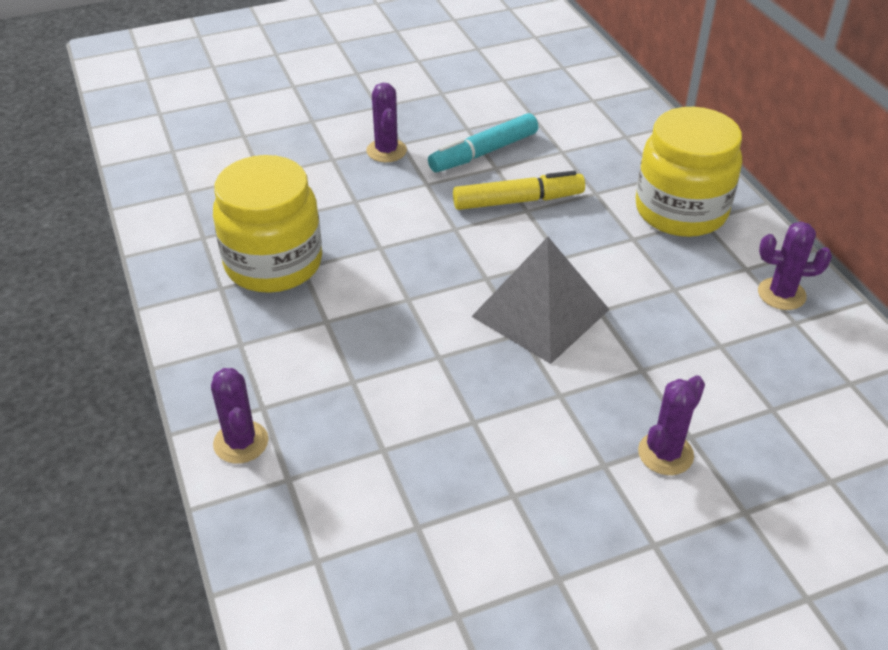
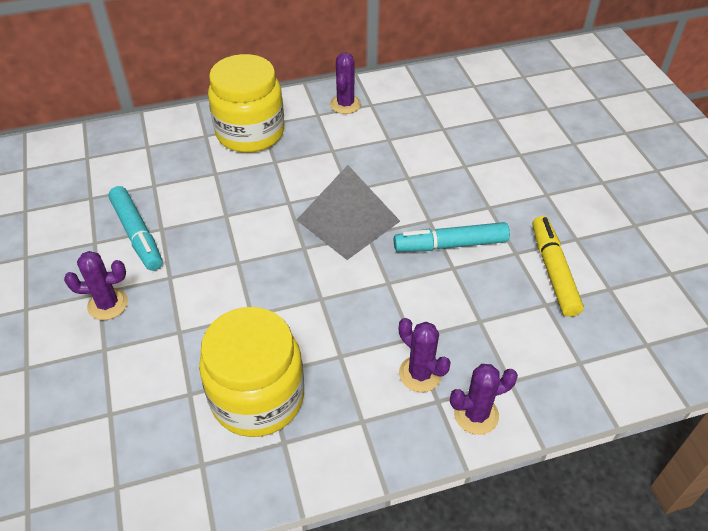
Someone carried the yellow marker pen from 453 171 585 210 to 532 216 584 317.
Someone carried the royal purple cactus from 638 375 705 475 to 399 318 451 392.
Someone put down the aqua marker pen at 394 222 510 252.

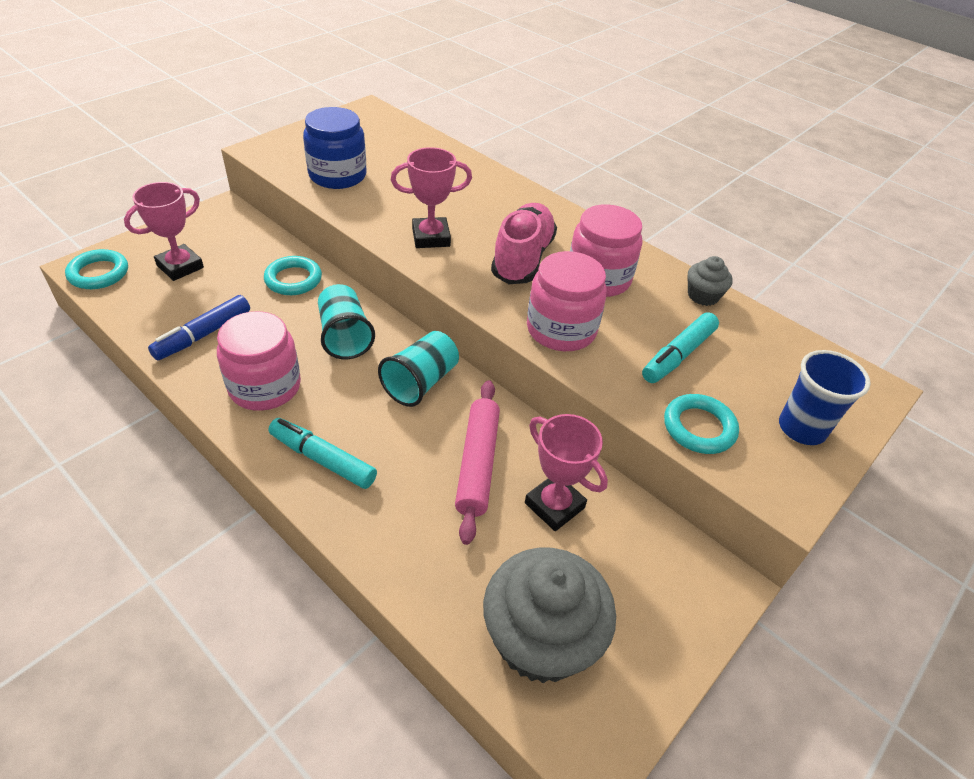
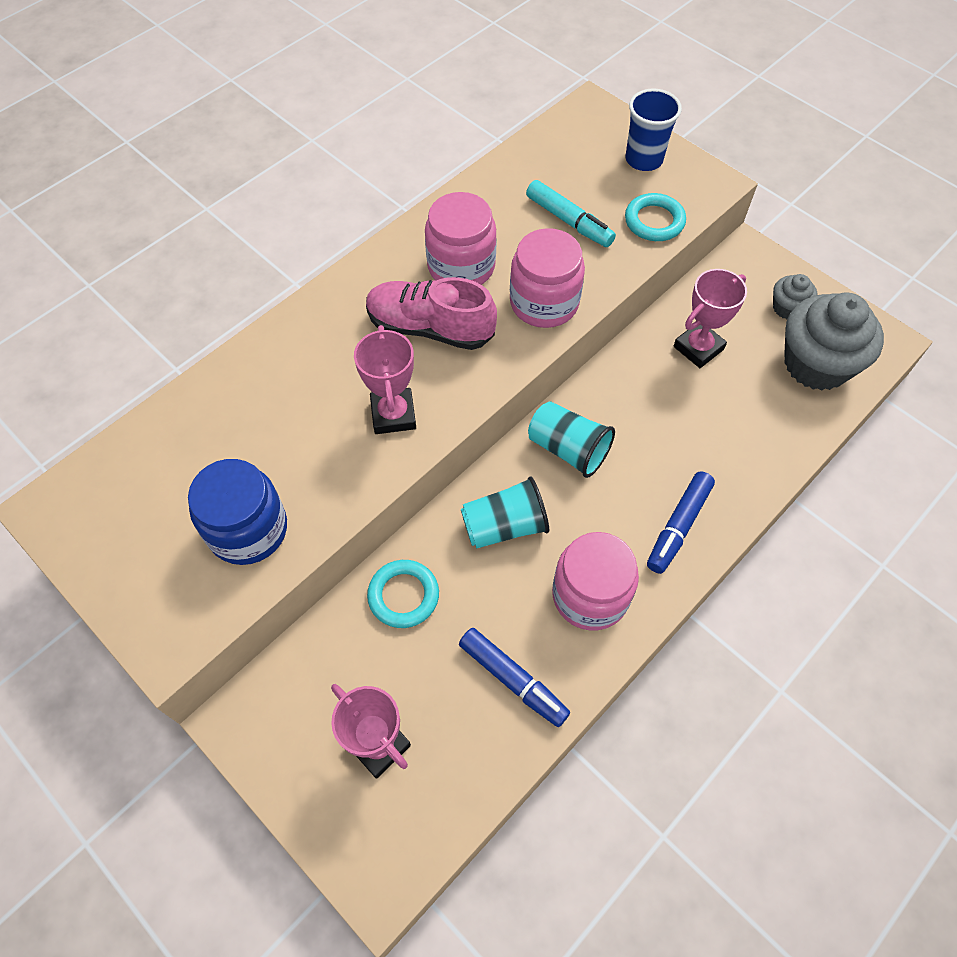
Someone took away the aqua torus at 65 249 128 289.
Someone repainted the aqua marker pen at 269 418 377 489, which became the royal blue marker pen at 647 471 715 574.
Someone took away the pink dough roller at 455 380 500 545.
Someone carried the gray fairy cake from 688 256 733 306 to 773 274 817 320.

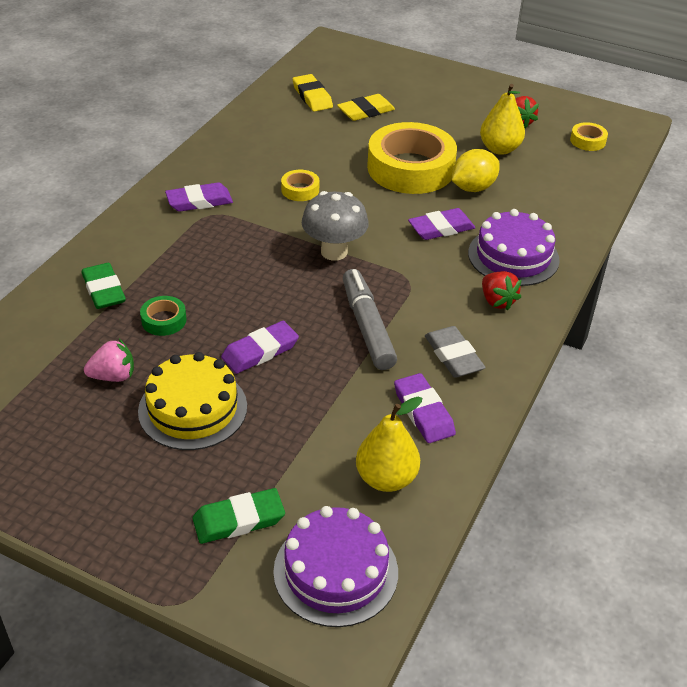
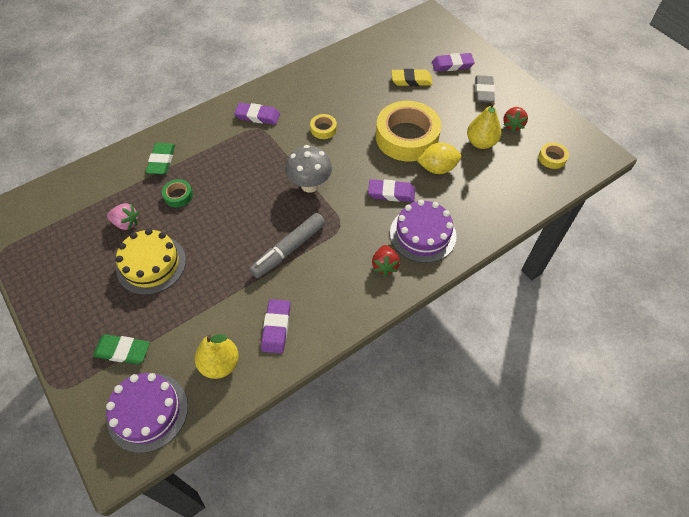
Someone carried the royal purple pencil eraser from 221 321 299 374 to 432 53 475 72.
Someone took away the yellow pencil eraser at 292 74 333 112.
Someone rotated the gray marker pen at 343 269 397 370 by 150 degrees counterclockwise.
Someone carried the gray pencil eraser from 425 326 486 378 to 475 75 495 103.

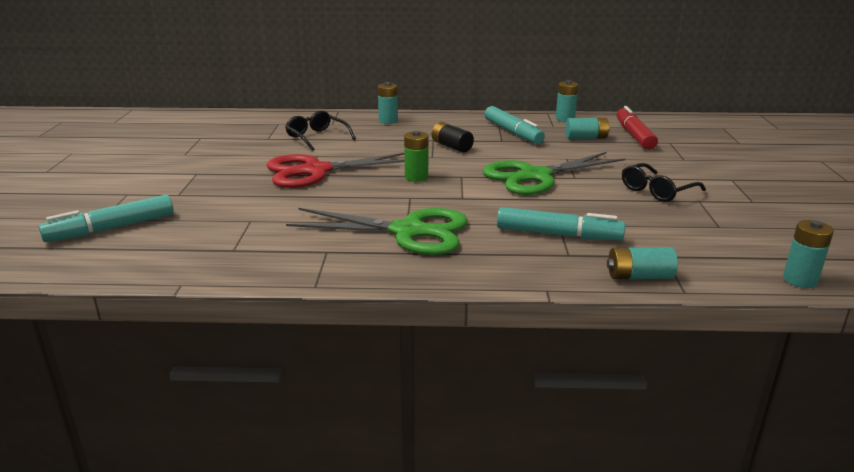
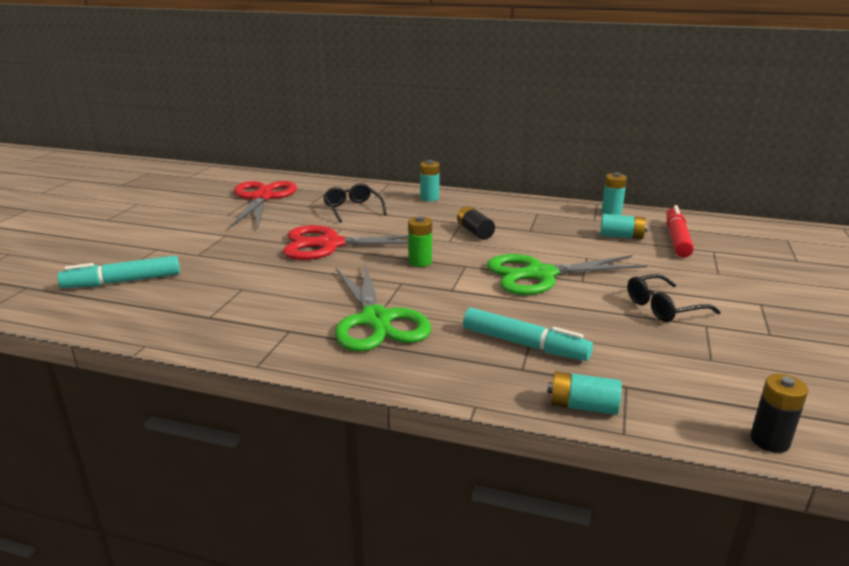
Someone rotated the green pair of scissors at 286 208 468 255 by 45 degrees clockwise.
Someone took away the aqua marker pen at 485 106 545 144.
Someone repainted the aqua power cell at 783 220 834 288, which became the jet-black power cell at 750 374 808 453.
Someone put down the scarlet pair of scissors at 231 181 297 228.

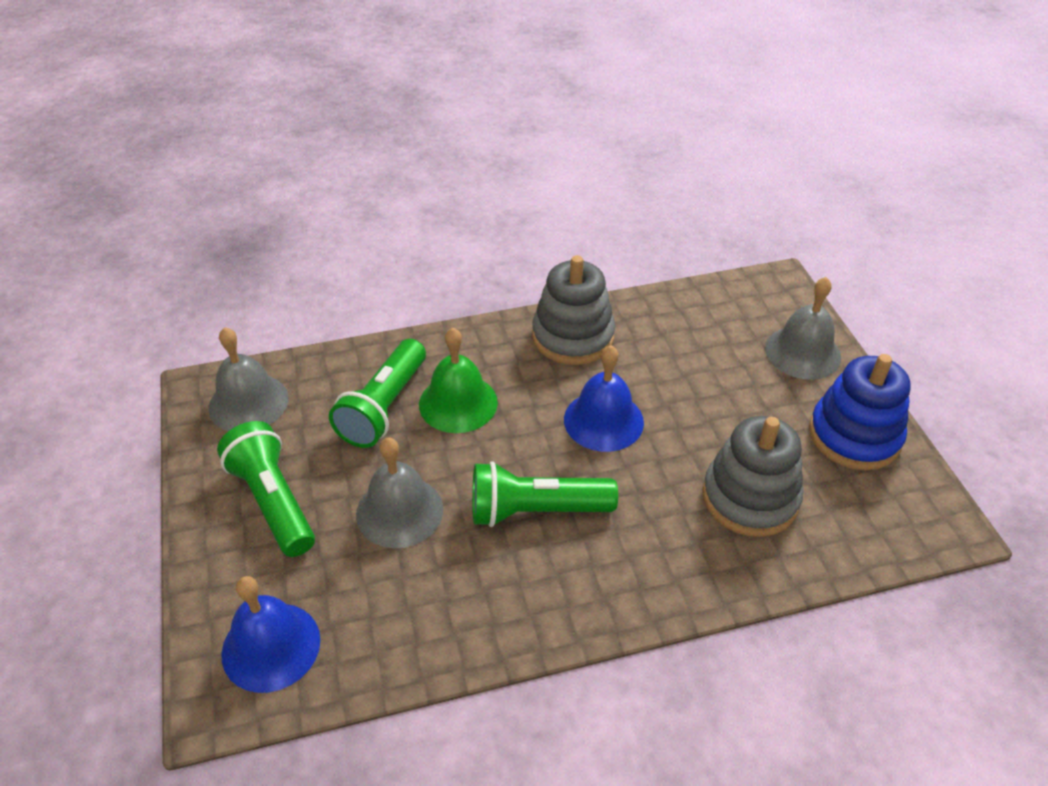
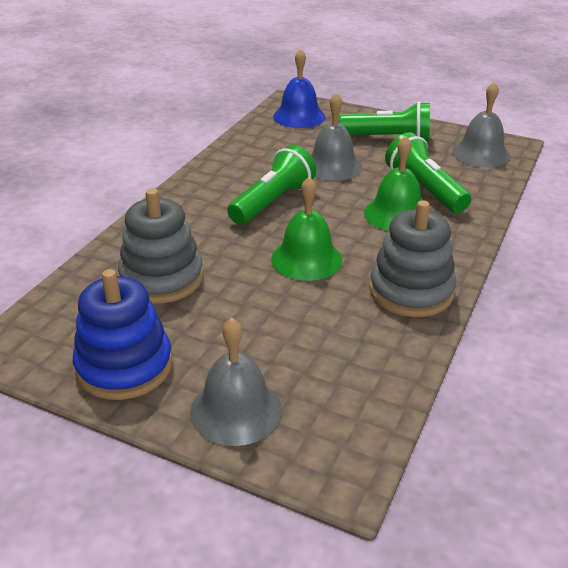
Someone repainted the royal blue bell at 564 345 644 452, which became the green bell at 271 176 342 281.

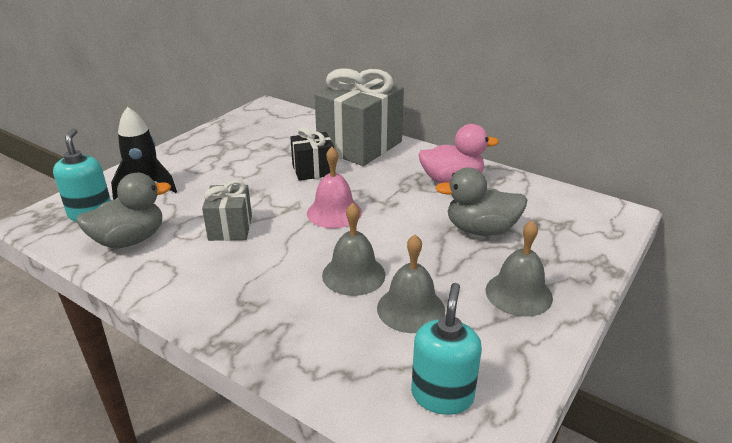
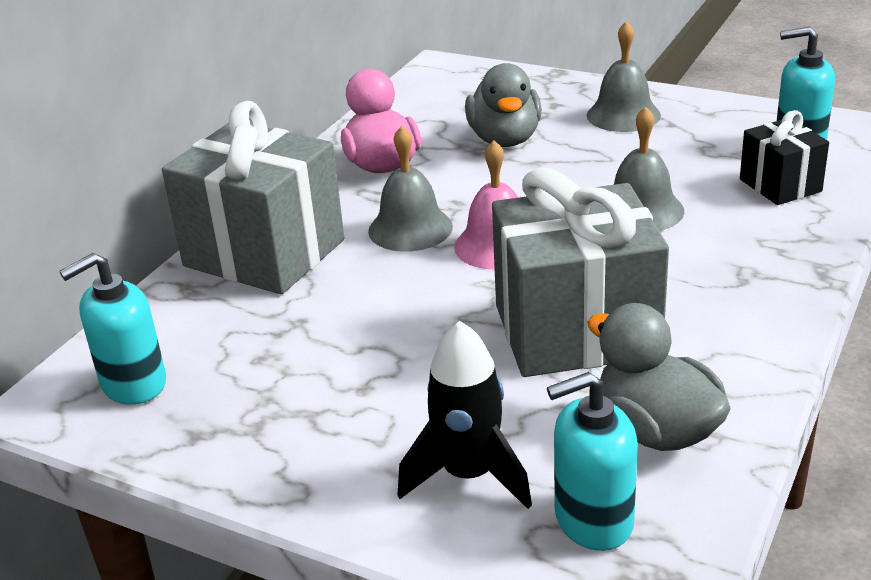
Someone scaled the gray wrapped gift at 202 180 252 241 by 1.92.
Someone carried the jet-black wrapped gift from 290 127 334 181 to 740 110 829 205.
Someone carried the gray bell from 377 234 445 333 to 368 126 453 252.
Someone put down the aqua soap dispenser at 59 253 166 405.

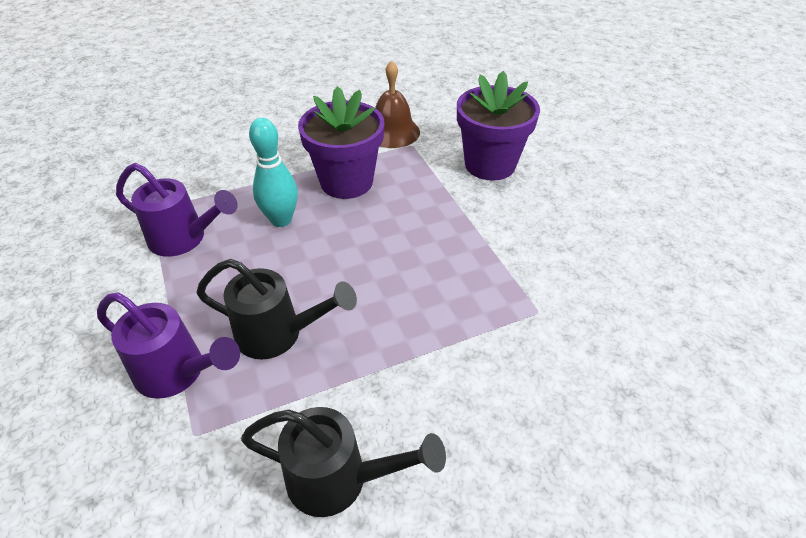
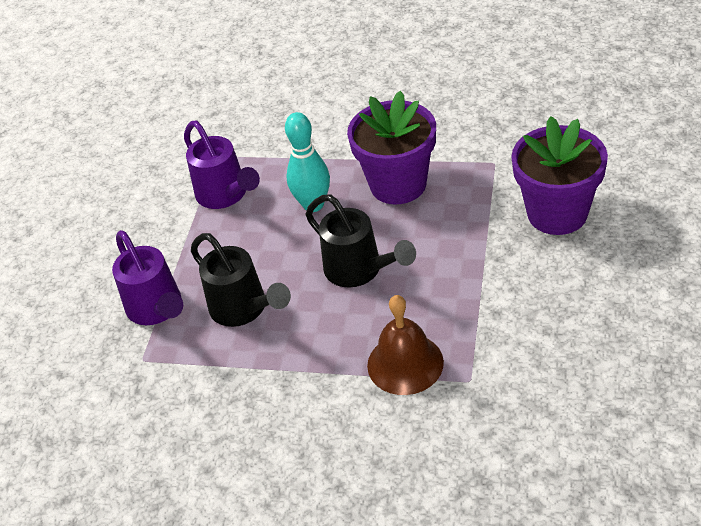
Someone carried the jet-black sprinkling can from 241 407 446 517 to 306 194 416 288.
Someone carried the russet bell from 375 60 420 148 to 367 295 444 395.

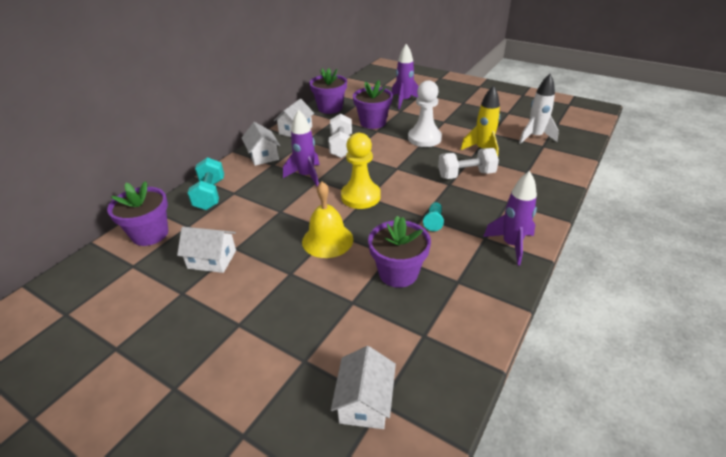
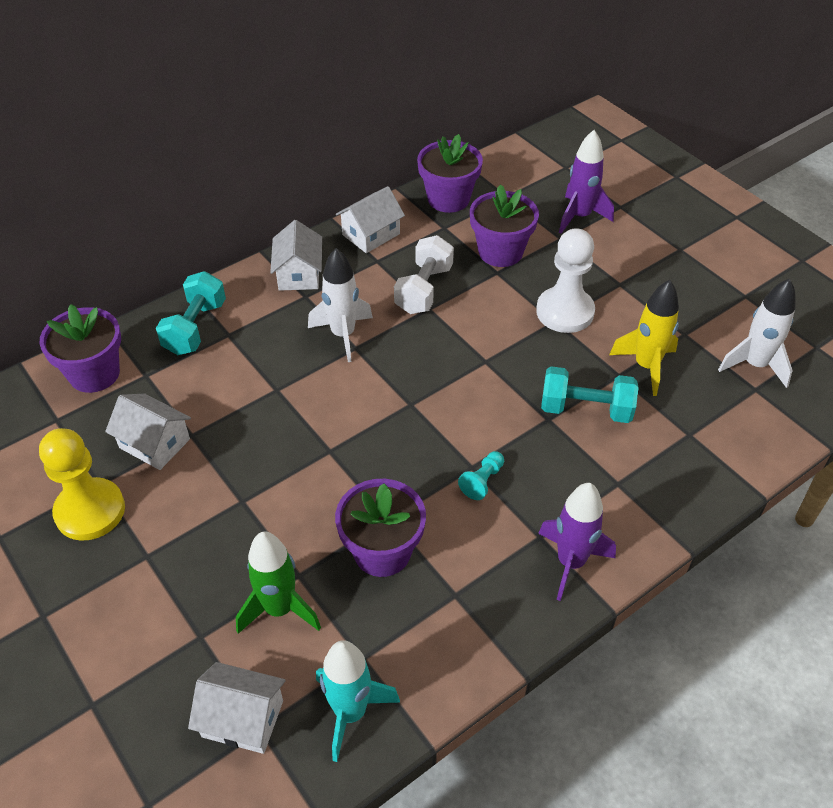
Someone repainted the royal purple rocket at 283 110 320 186, which became the pure white rocket at 308 248 373 362.
Someone took away the yellow bell at 302 182 353 258.
Someone rotated the pure white cottage at 331 346 396 429 by 75 degrees clockwise.
Someone carried the yellow chess pawn from 341 133 381 209 to 39 428 125 541.
Someone repainted the pure white dumbbell at 438 148 499 179, which became the aqua dumbbell at 541 366 639 423.
Someone put down the green rocket at 236 531 321 634.
Someone put down the aqua rocket at 316 640 400 762.

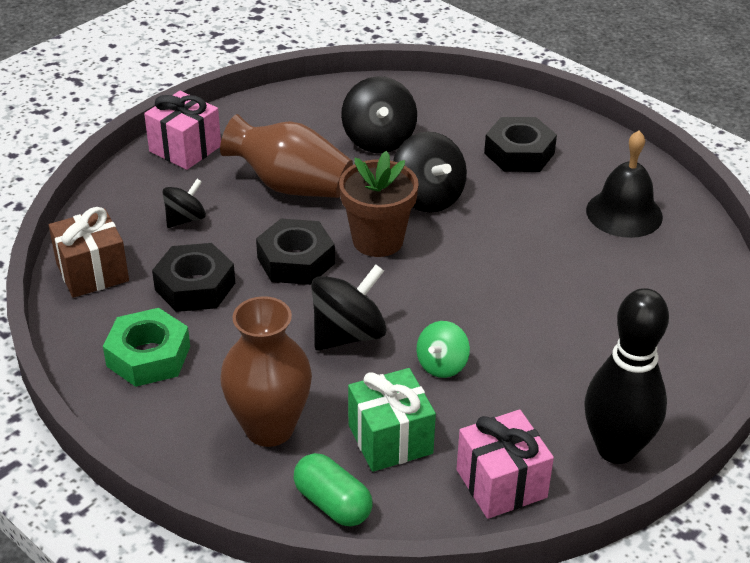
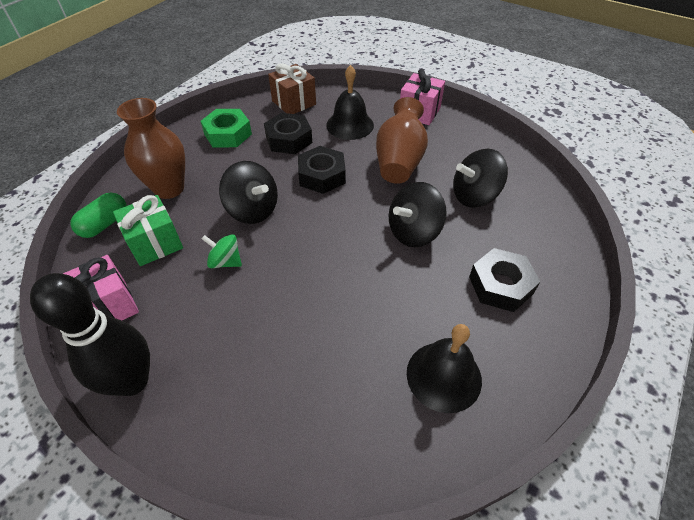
Someone swapped the jet-black toy top at 162 179 206 228 for the jet-black bell at 326 65 374 140.
Someone took away the russet potted plant at 339 151 419 257.

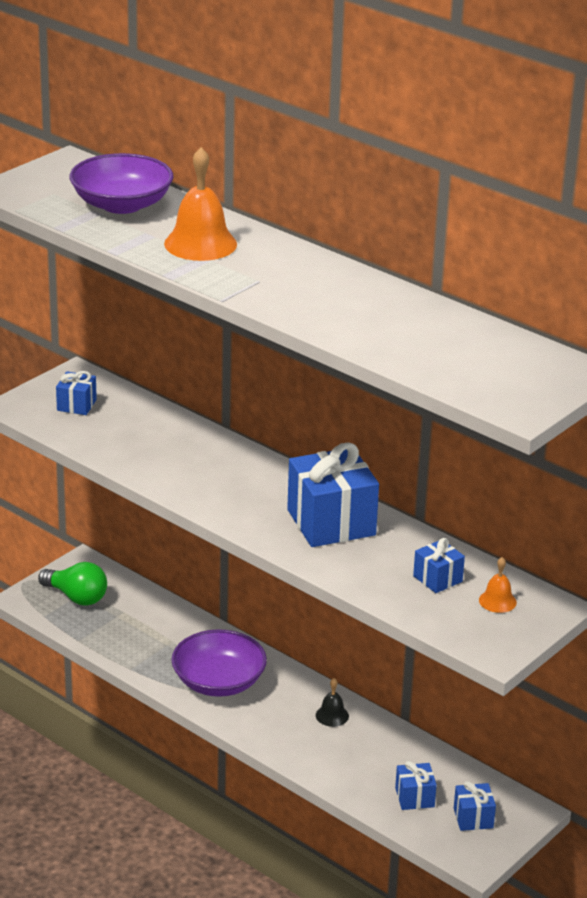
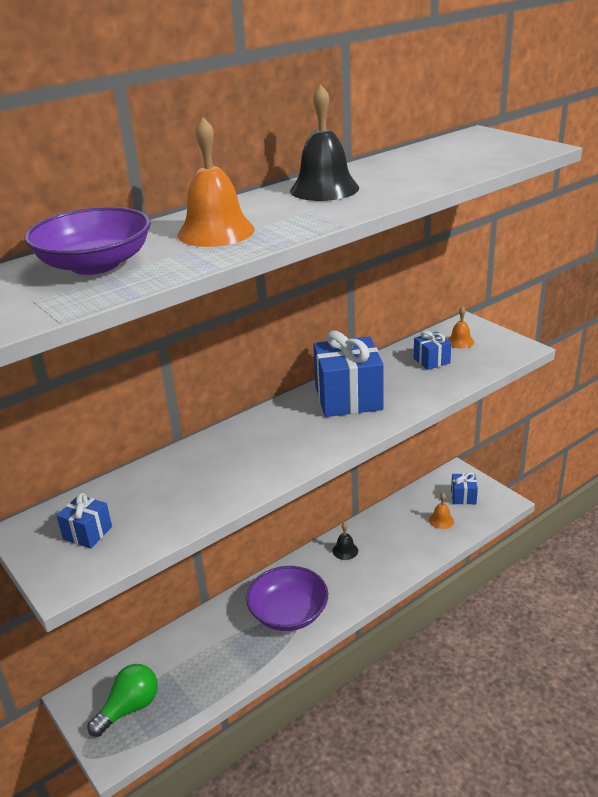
Someone swapped the royal blue wrapped gift at 395 761 437 810 for the orange bell at 429 493 454 529.
Someone put down the jet-black bell at 290 84 359 201.

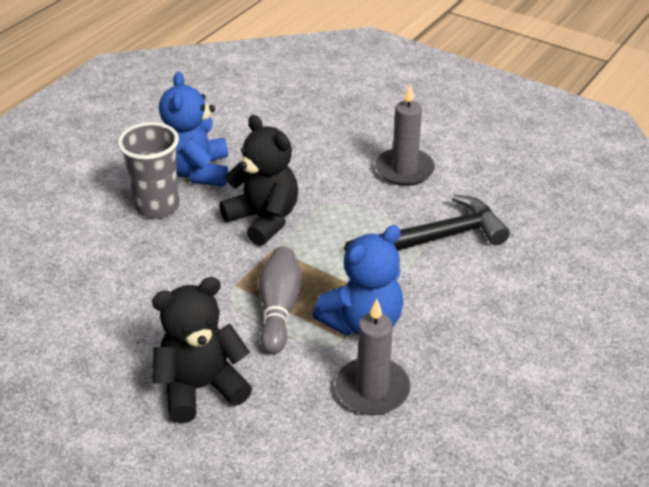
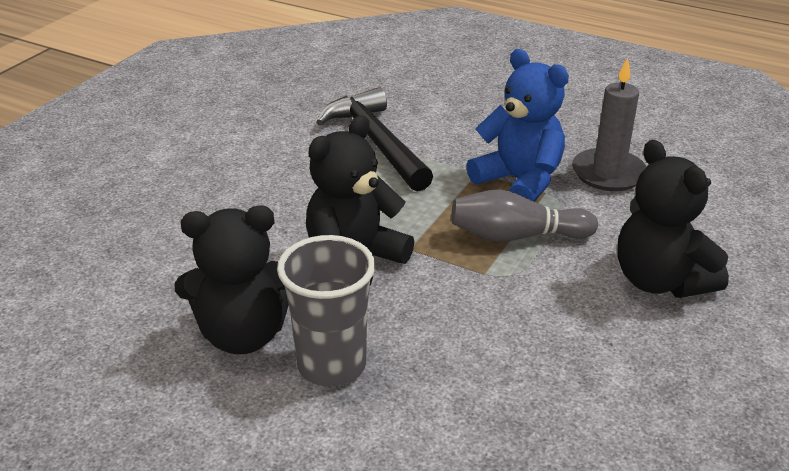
Someone repainted the royal blue stuffed bear at 159 72 228 186, which became the jet-black stuffed bear at 174 206 289 354.
Someone took away the gray wax candle at 375 84 435 186.

